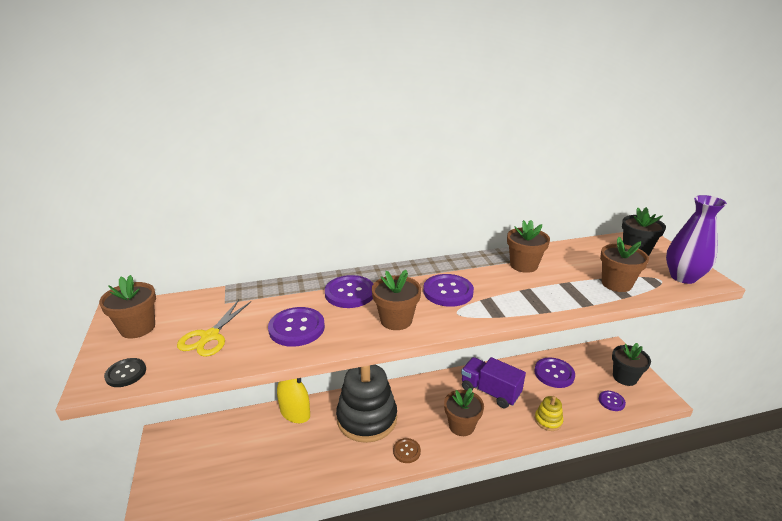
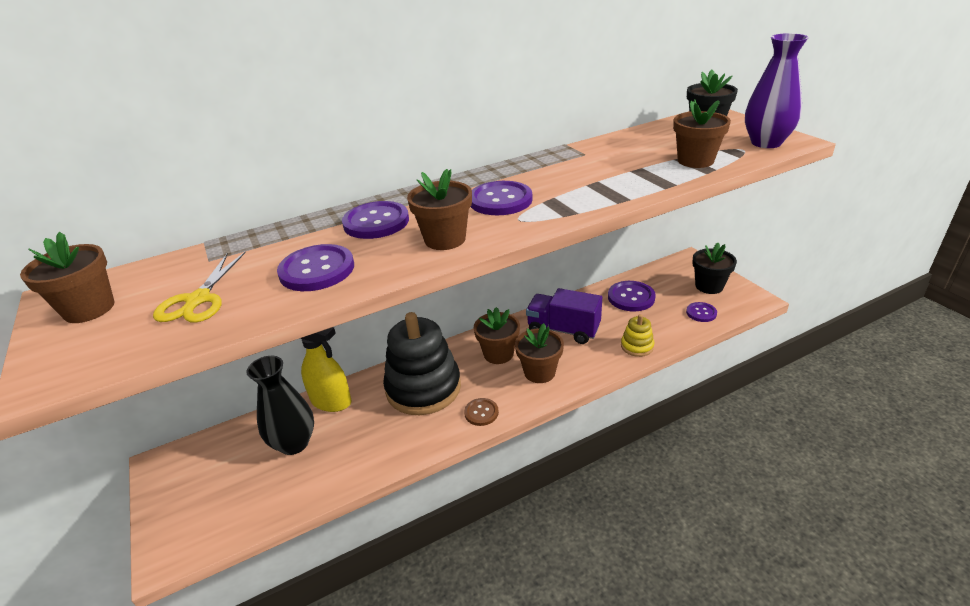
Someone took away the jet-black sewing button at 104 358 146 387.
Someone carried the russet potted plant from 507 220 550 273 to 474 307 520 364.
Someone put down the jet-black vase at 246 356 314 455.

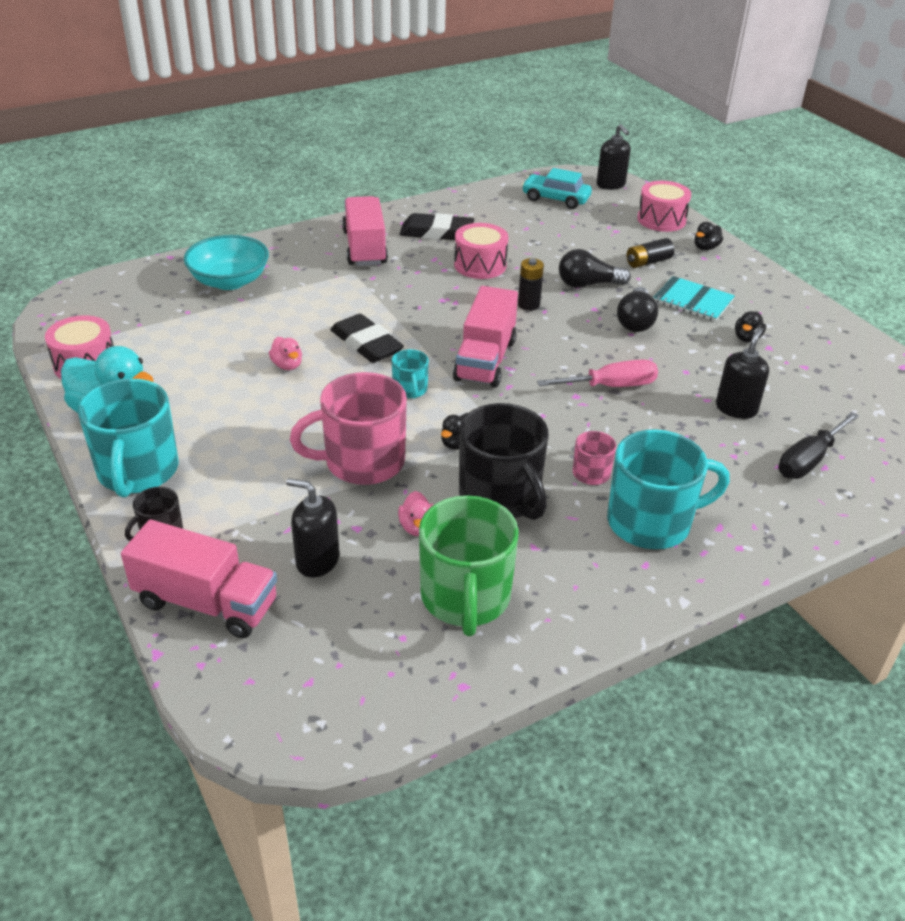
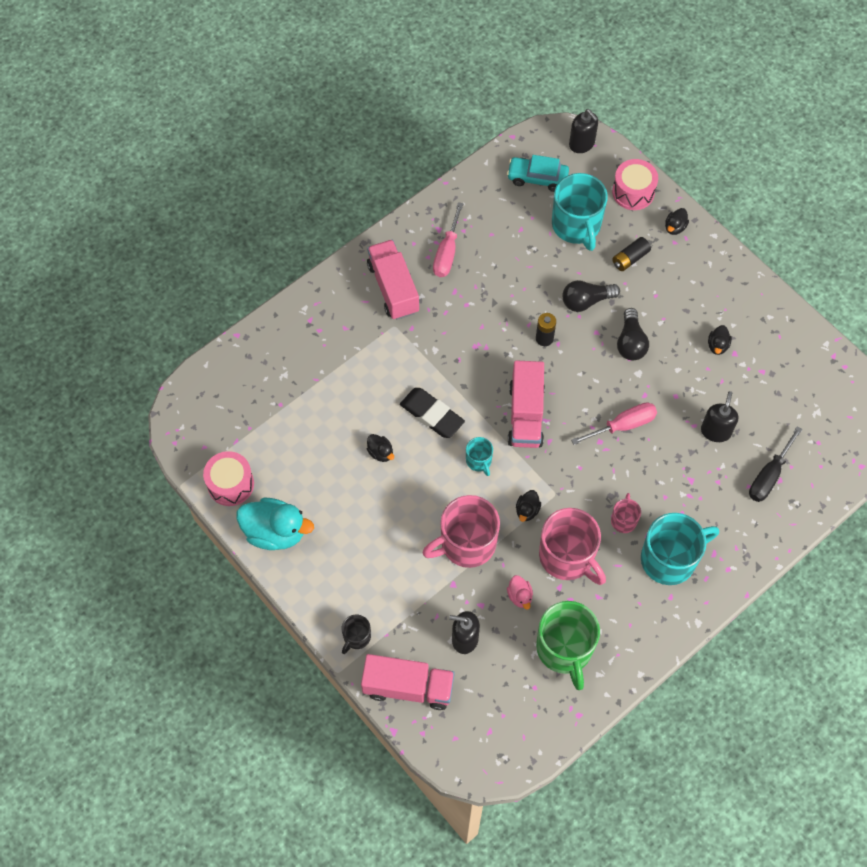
Someone carried the aqua coffee mug from 78 379 178 498 to 552 173 608 251.
Someone took away the aqua serving bowl at 184 235 269 290.
Someone repainted the pink toy duck at 269 337 302 370, which became the jet-black toy duck at 367 434 394 462.
Someone swapped the jet-black pencil eraser at 399 213 475 240 for the pink flat screwdriver at 433 202 463 277.
Someone took away the pink toy drum at 454 223 508 279.
Someone repainted the jet-black coffee mug at 459 403 548 520, which became the pink coffee mug at 539 508 606 585.
Someone took away the aqua notepad at 653 276 735 322.

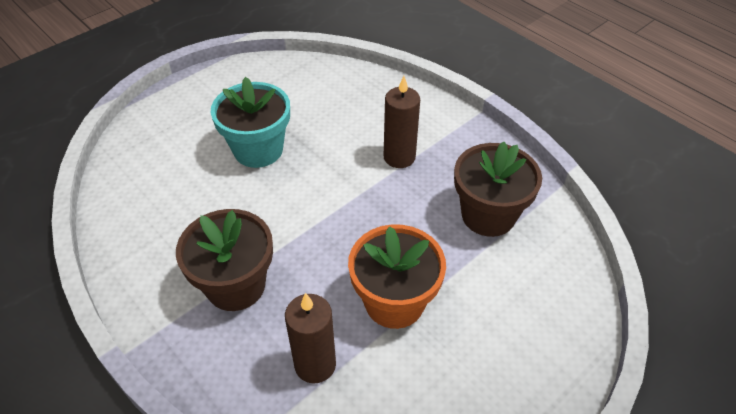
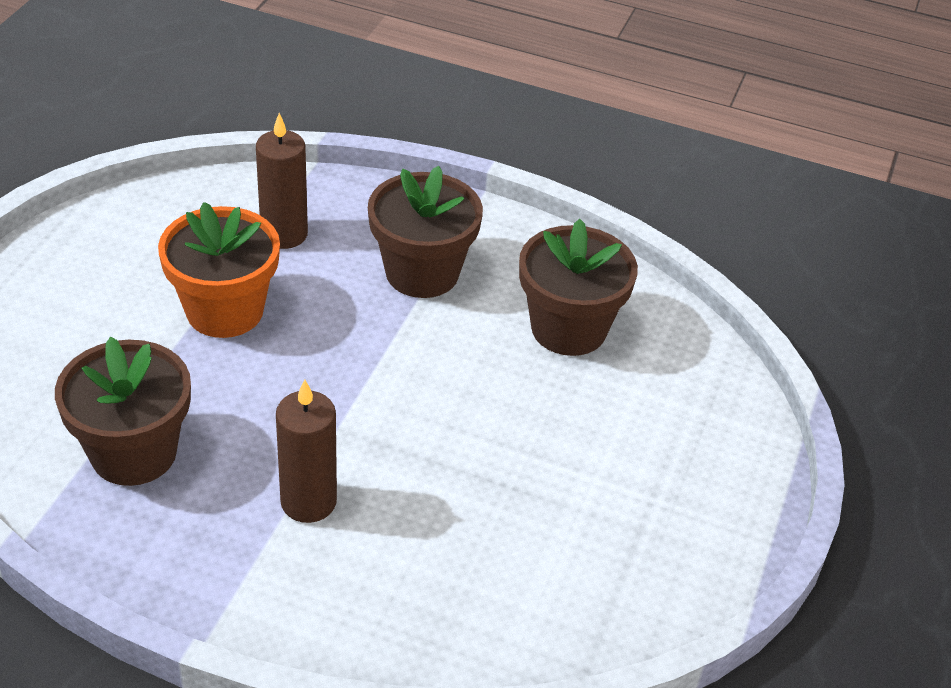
Someone took away the aqua potted plant at 211 77 290 168.
Someone put down the russet potted plant at 519 219 638 356.

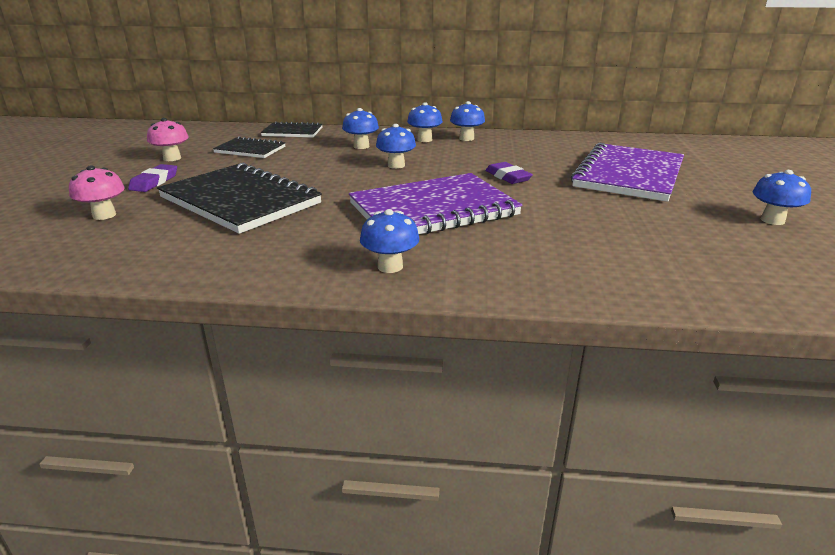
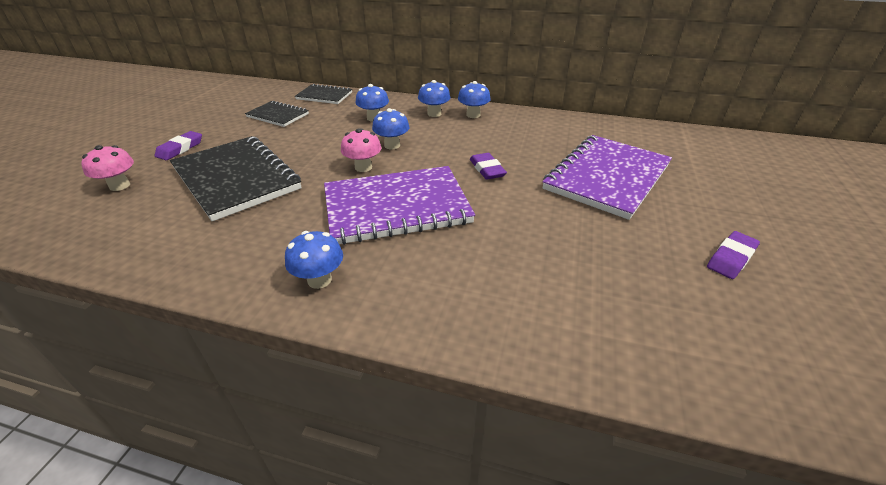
Someone carried the pink toadstool from 147 118 189 161 to 341 128 381 172.
Someone swapped the royal blue toadstool at 752 170 811 225 for the royal purple pencil eraser at 707 231 760 279.

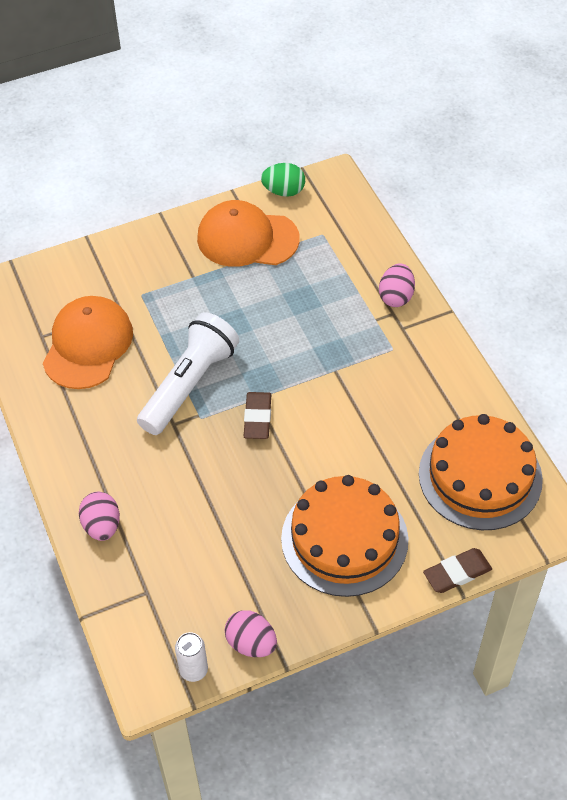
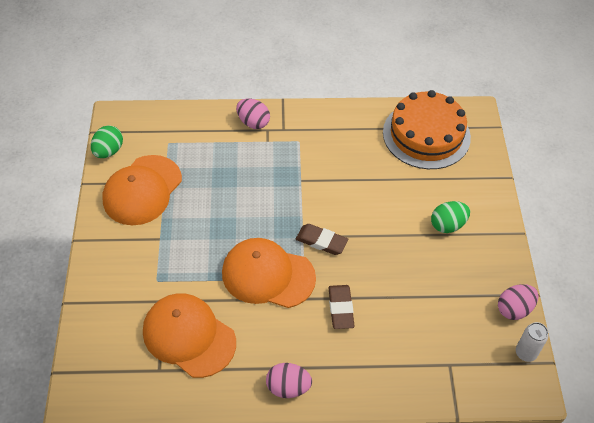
Someone carried the pink toy egg from 79 492 120 541 to 266 363 312 398.
Someone swapped the pure white flashlight at 137 312 239 435 for the orange baseball cap at 222 238 316 308.
Someone swapped the orange gateau at 281 475 408 597 for the green toy egg at 431 201 470 233.
Someone carried the russet pencil eraser from 423 548 492 593 to 329 285 355 329.

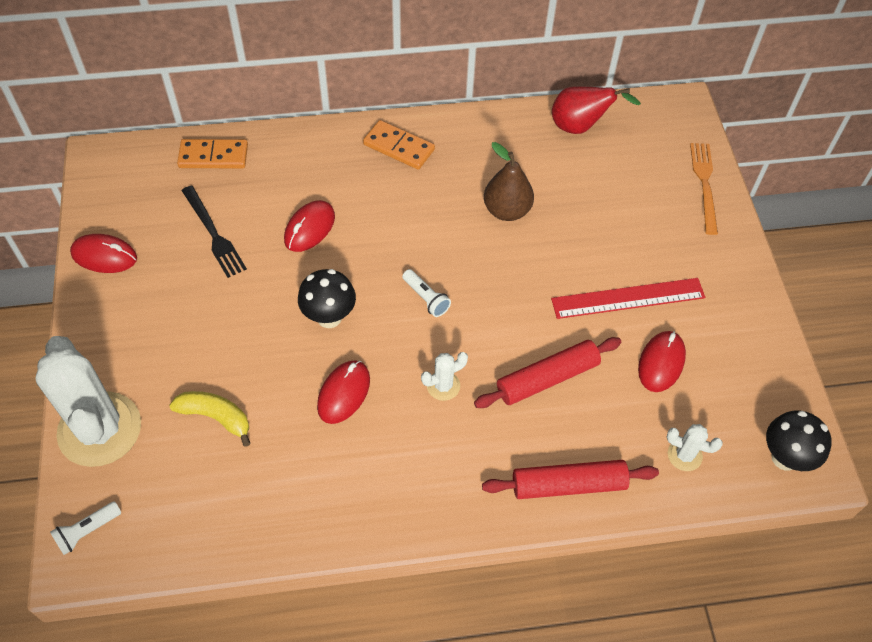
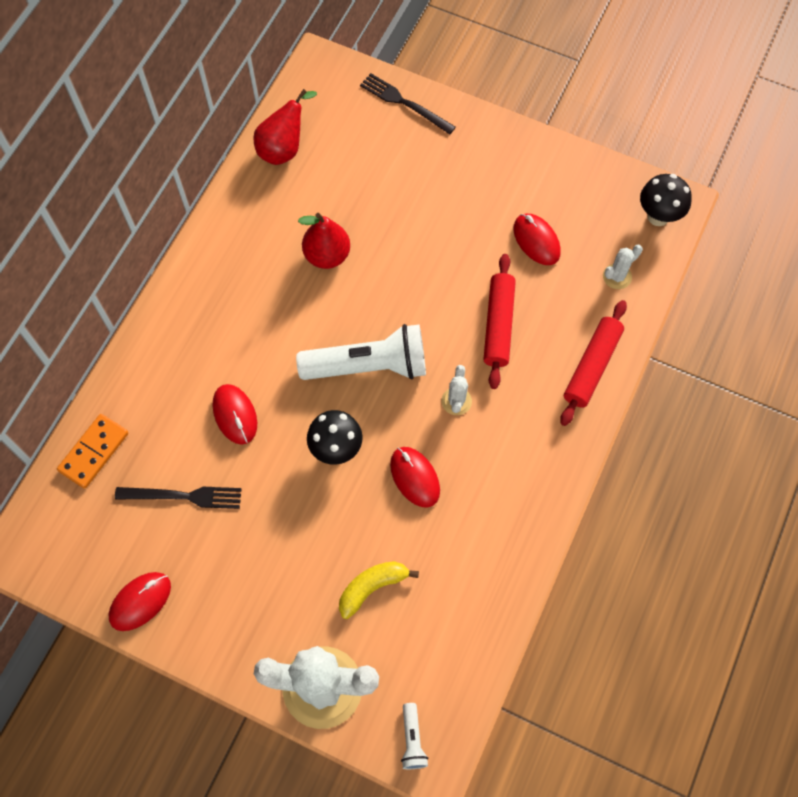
Someone took away the orange domino piece at 363 120 435 170.
Someone scaled the pure white flashlight at 402 269 451 317 by 2.30.
Someone repainted the russet pear at 484 142 534 221, which became the scarlet pear at 298 213 350 269.
Someone took away the scarlet straightedge at 551 278 705 319.
Someone repainted the orange fork at 690 143 718 235, which became the jet-black fork at 360 73 456 134.

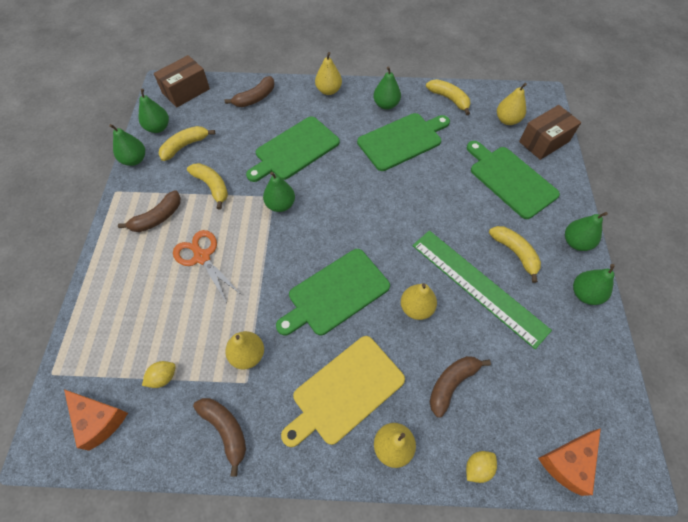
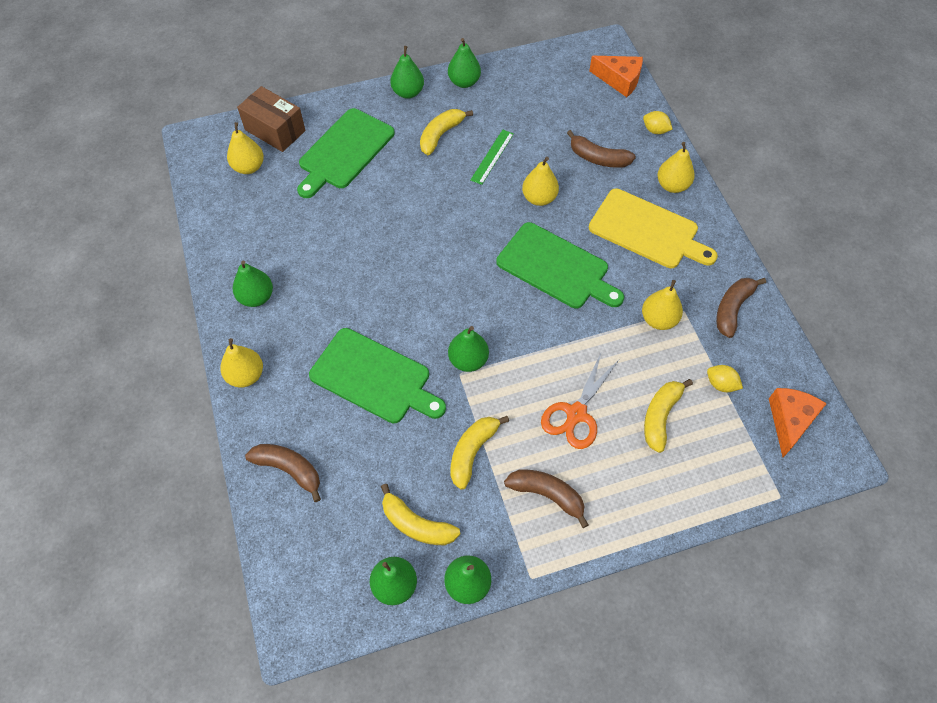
Someone took away the russet box at 154 55 210 107.
Someone took away the green bread board at 357 113 450 171.
Someone scaled the green straightedge at 412 230 552 349 by 0.47.
Someone carried the yellow banana fruit from 426 79 471 115 to 644 379 693 453.

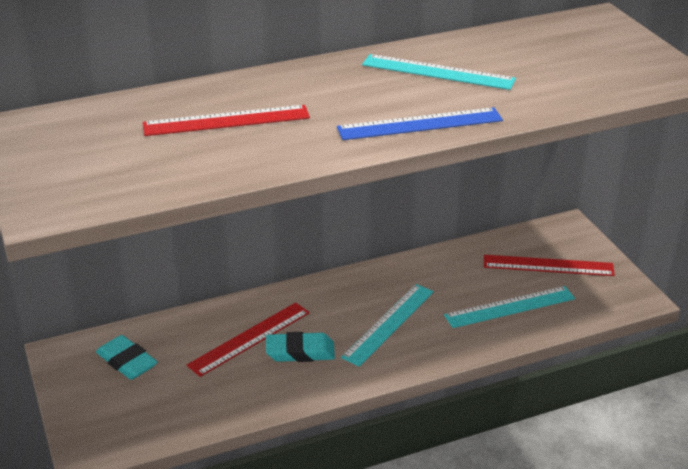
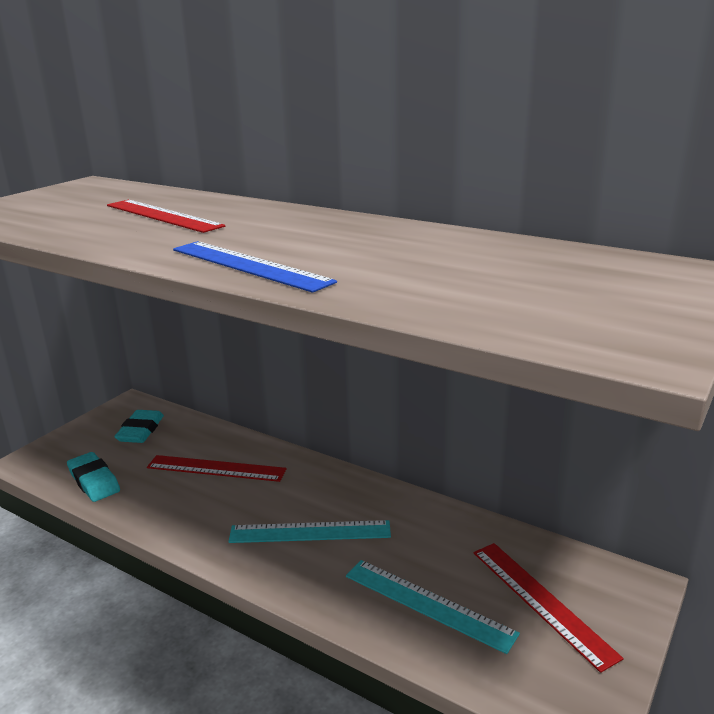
Someone carried the aqua pencil eraser from 266 332 335 362 to 67 452 120 502.
Someone took away the aqua straightedge at 362 54 516 90.

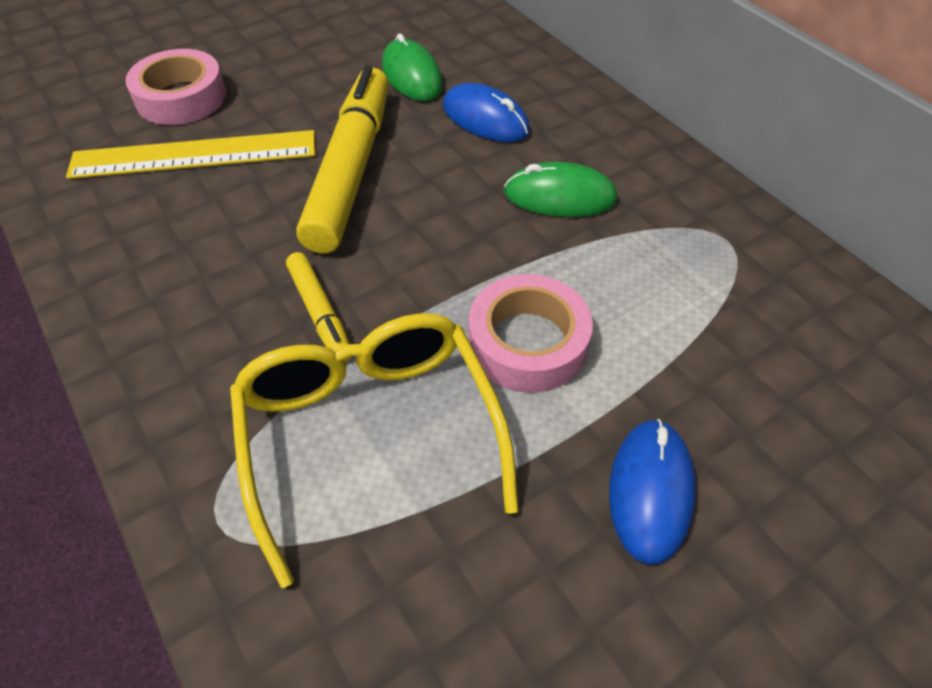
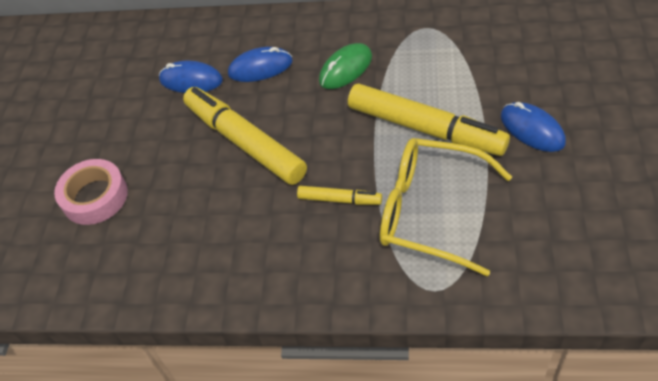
Someone took away the yellow straightedge at 66 130 315 179.
Someone repainted the green mouse at 382 33 443 101, which became the royal blue mouse at 159 61 223 93.
Someone swapped the pink tape at 469 274 593 393 for the yellow marker pen at 348 83 510 156.

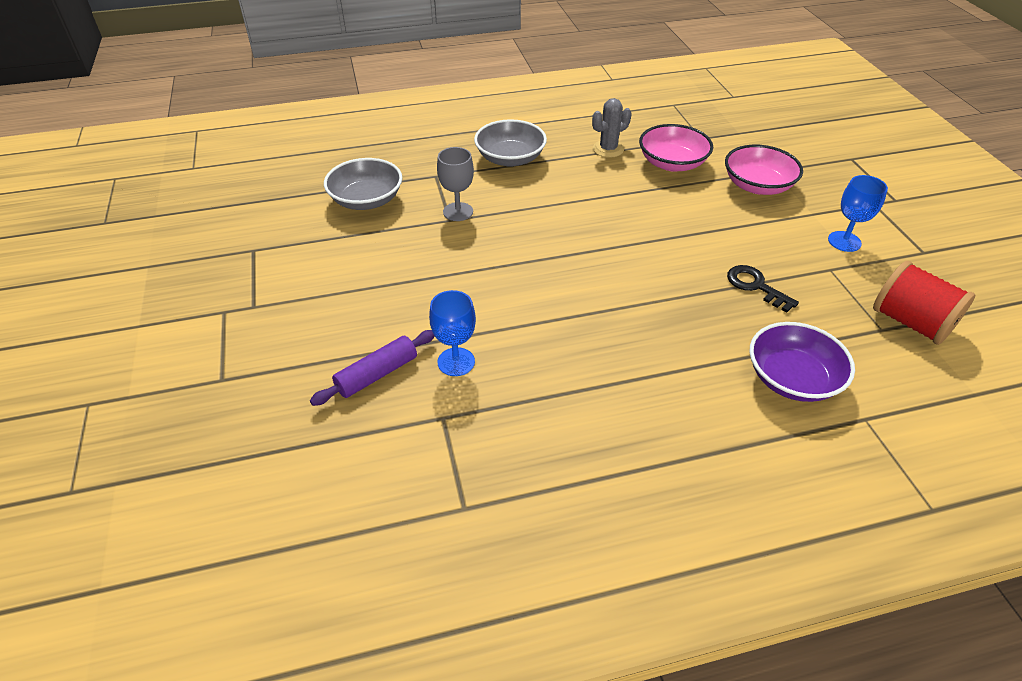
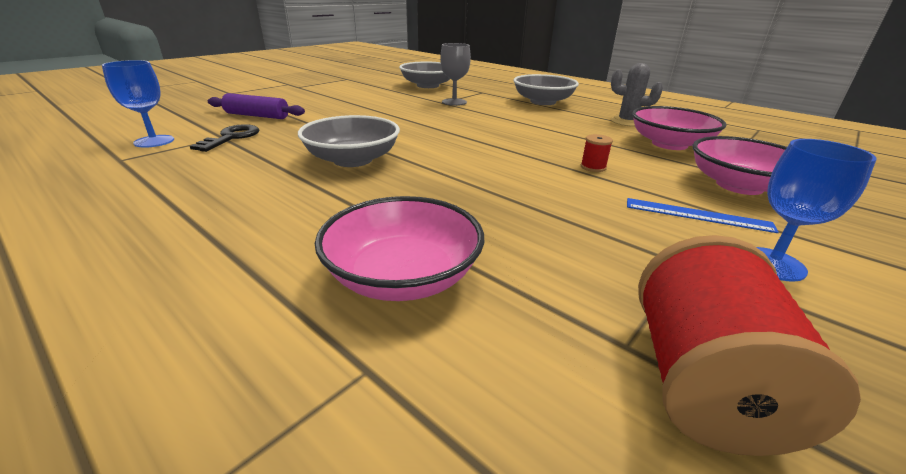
Someone carried the royal blue chalice from 429 290 476 376 to 102 60 174 148.
Someone carried the jet-black door key from 727 265 799 313 to 190 124 259 152.
Someone repainted the royal purple serving bowl at 749 322 855 402, which became the pink serving bowl at 315 196 484 301.
Someone put down the gray serving bowl at 298 115 400 167.
Someone put down the scarlet spool at 581 134 613 172.
Someone put down the royal blue straightedge at 627 198 779 233.

